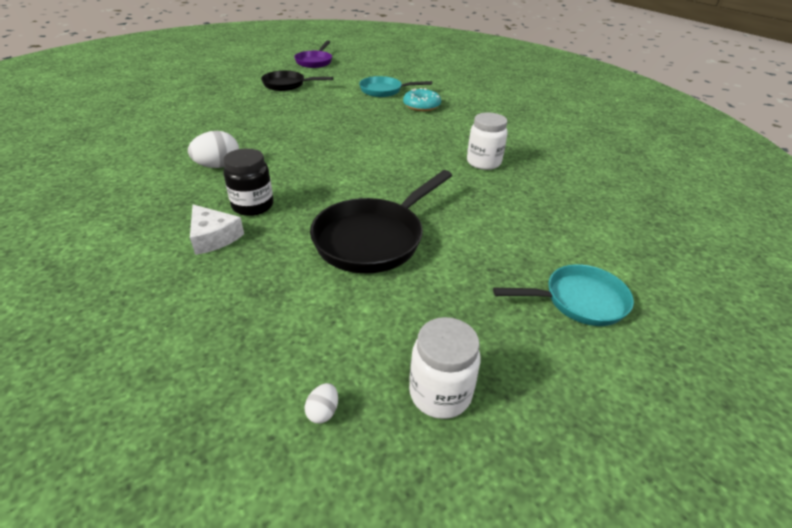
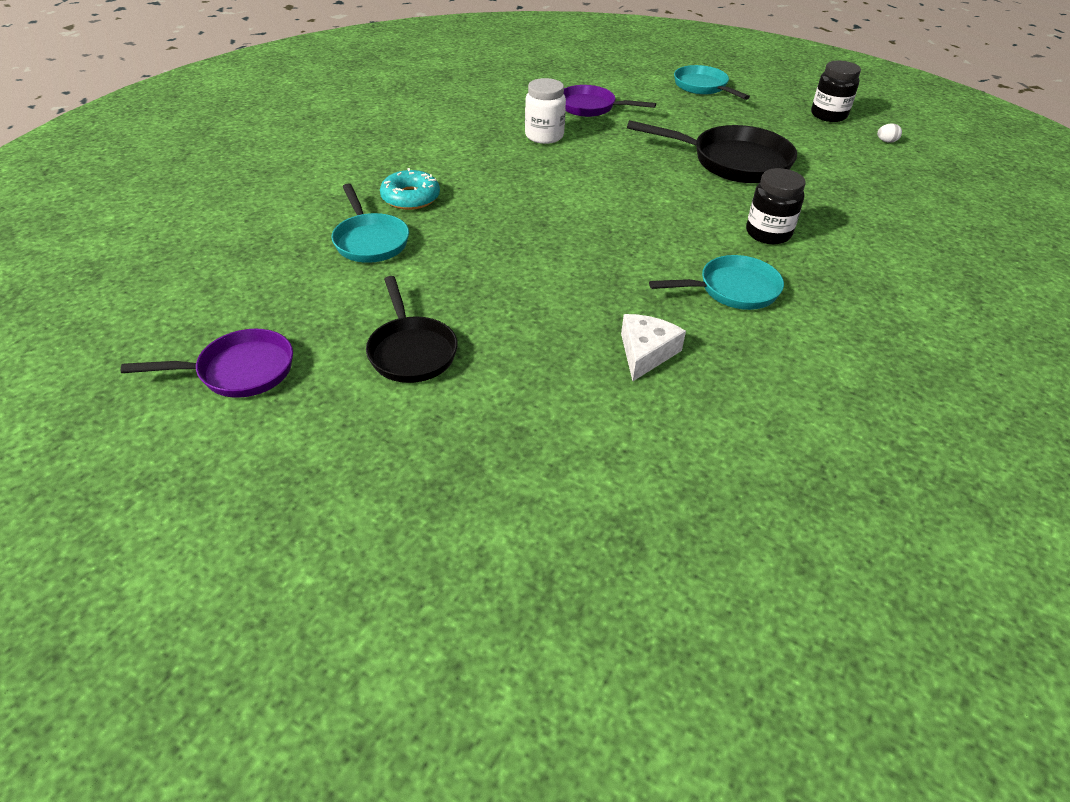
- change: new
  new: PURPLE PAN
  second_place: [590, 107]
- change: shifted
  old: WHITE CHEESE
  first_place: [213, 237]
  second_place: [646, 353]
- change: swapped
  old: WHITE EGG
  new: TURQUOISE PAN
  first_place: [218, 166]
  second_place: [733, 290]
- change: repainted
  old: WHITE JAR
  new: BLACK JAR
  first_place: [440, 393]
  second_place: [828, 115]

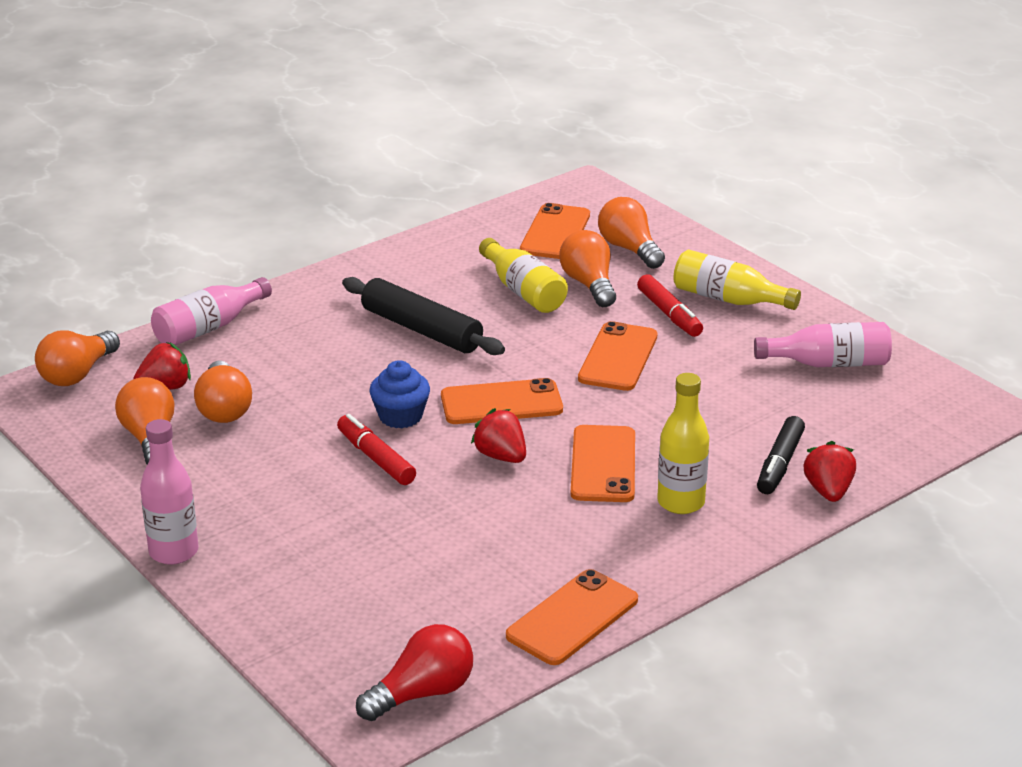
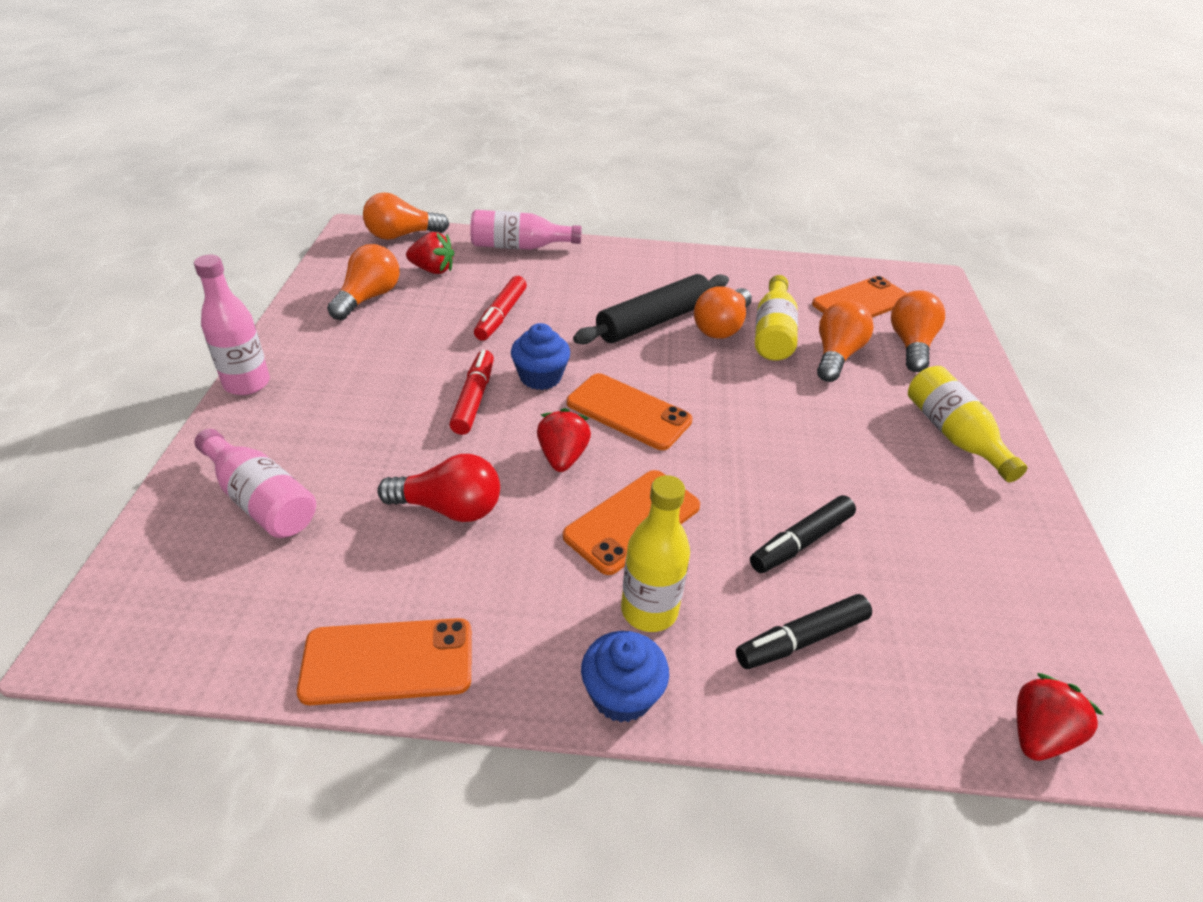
- change: shifted
  old: PINK BOTTLE
  first_place: [829, 363]
  second_place: [261, 500]
- change: shifted
  old: RED LIGHT BULB
  first_place: [422, 693]
  second_place: [449, 508]
- change: shifted
  old: RED MARKER
  first_place: [669, 314]
  second_place: [501, 315]
- change: rotated
  old: BLACK ROLLING PIN
  first_place: [421, 330]
  second_place: [653, 321]
  degrees: 60
- change: new
  new: BLUE CUPCAKE
  second_place: [622, 694]
- change: shifted
  old: ORANGE LIGHT BULB
  first_place: [224, 409]
  second_place: [721, 327]
- change: new
  new: BLACK MARKER
  second_place: [801, 542]
- change: shifted
  old: RED STRAWBERRY
  first_place: [828, 491]
  second_place: [1037, 734]
- change: gone
  old: ORANGE PHONE
  first_place: [618, 357]

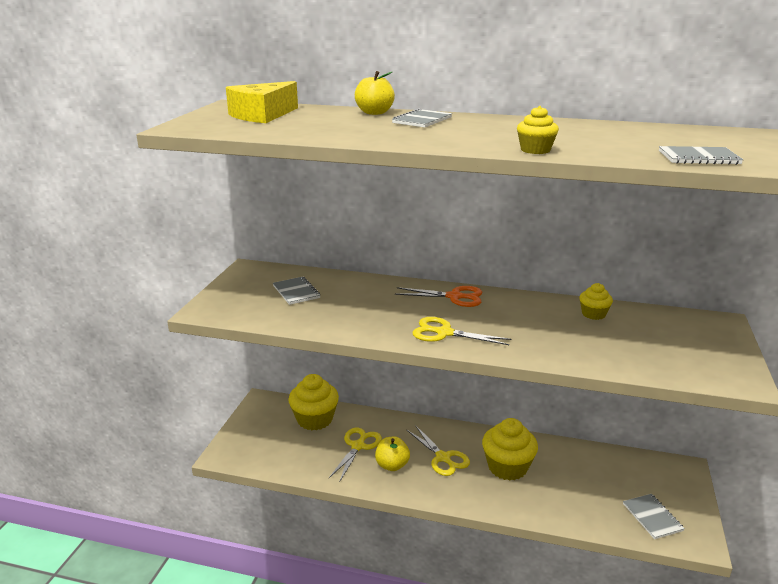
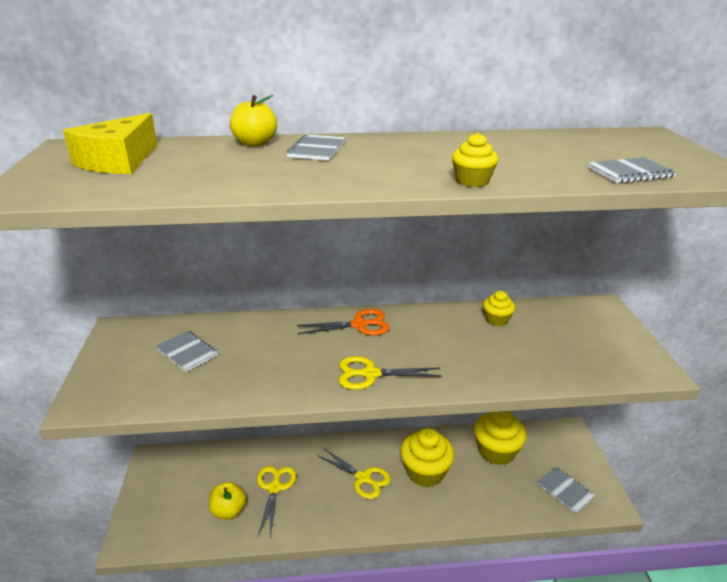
- change: shifted
  old: YELLOW APPLE
  first_place: [392, 465]
  second_place: [228, 511]
- change: shifted
  old: YELLOW CUPCAKE
  first_place: [314, 419]
  second_place: [496, 451]

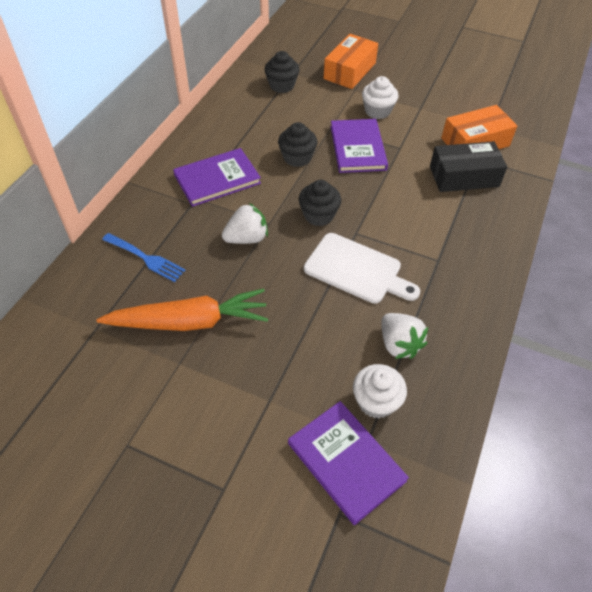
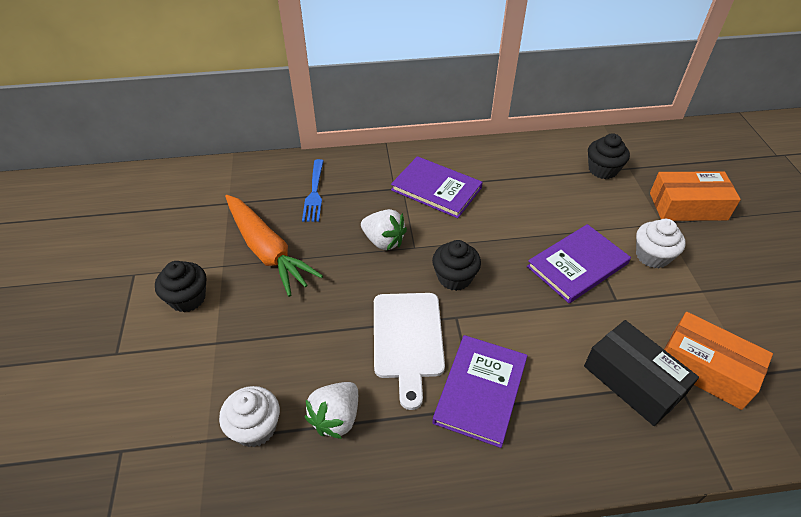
- change: shifted
  old: BLACK CUPCAKE
  first_place: [297, 158]
  second_place: [188, 298]
- change: shifted
  old: PURPLE BOOK
  first_place: [346, 462]
  second_place: [480, 391]

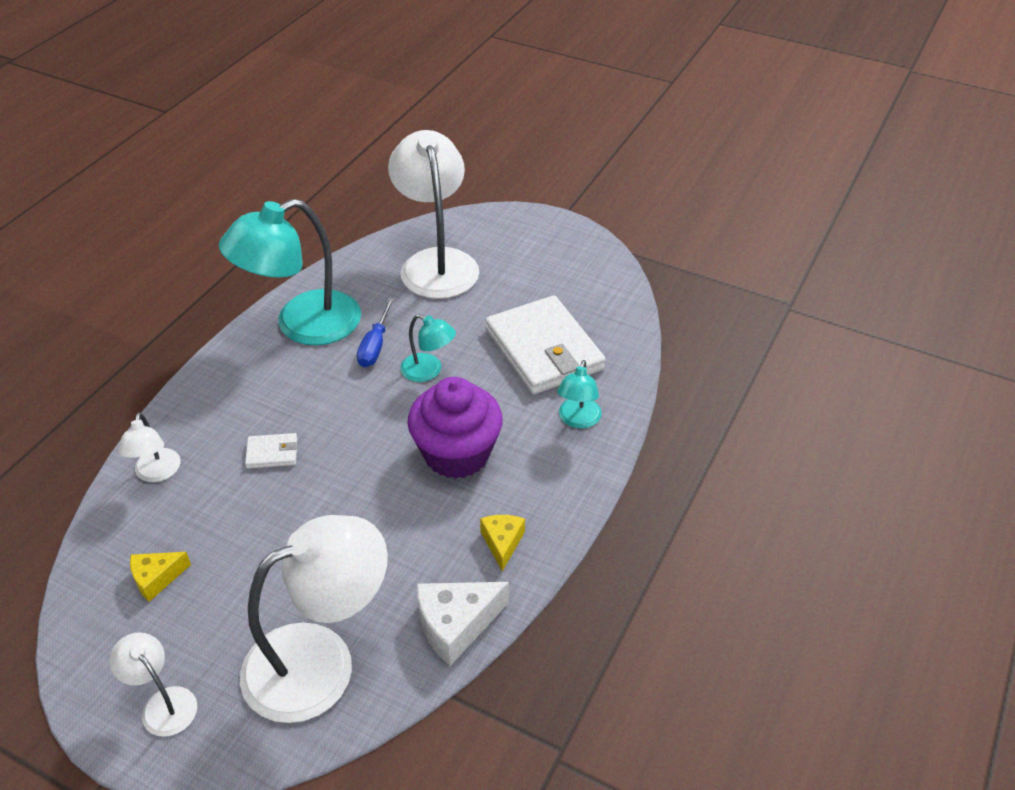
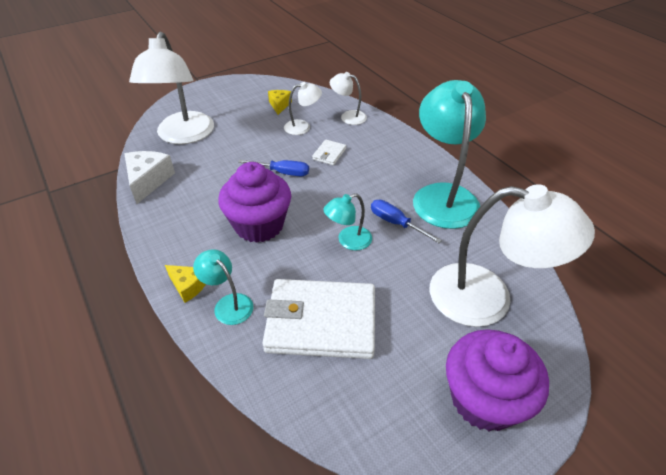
- change: shifted
  old: YELLOW CHEESE
  first_place: [502, 543]
  second_place: [188, 286]
- change: new
  new: BLUE SCREWDRIVER
  second_place: [283, 172]
- change: shifted
  old: WHITE LAMP
  first_place: [163, 703]
  second_place: [303, 127]
- change: new
  new: PURPLE CUPCAKE
  second_place: [484, 399]

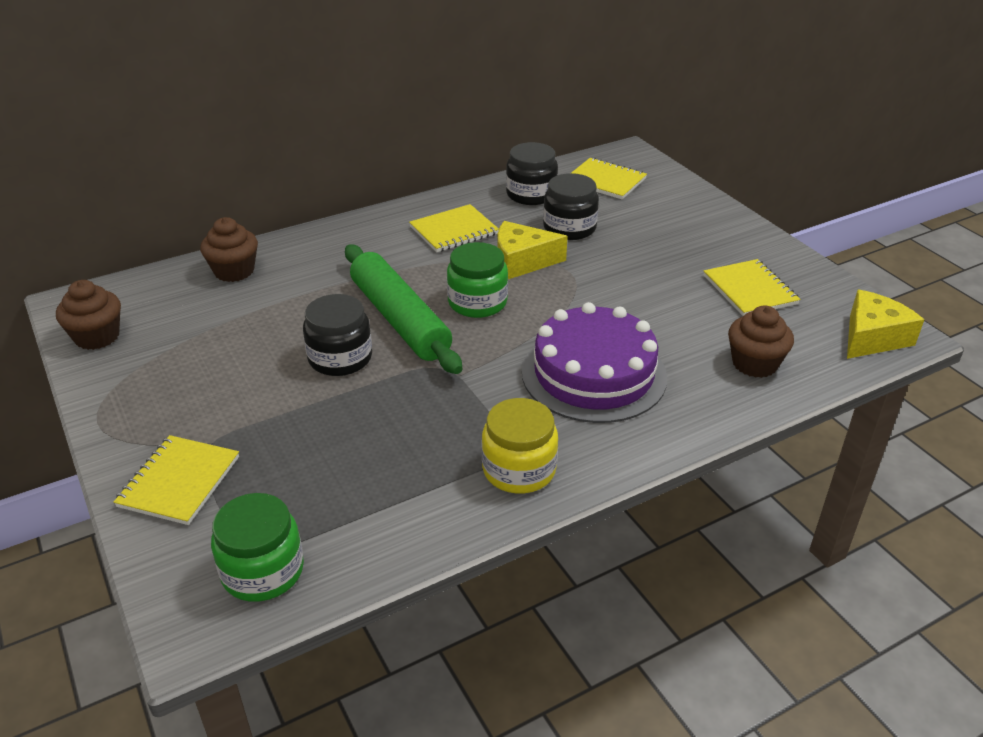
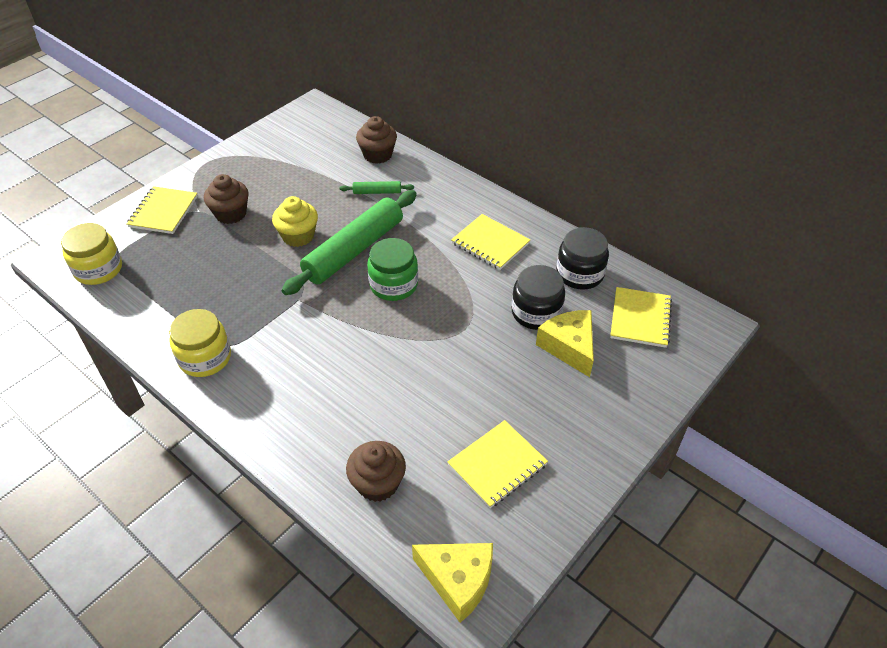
- change: repainted
  old: GREEN JAR
  new: YELLOW JAR
  first_place: [262, 571]
  second_place: [98, 269]
- change: rotated
  old: YELLOW NOTEBOOK
  first_place: [179, 482]
  second_place: [163, 212]
  degrees: -75
- change: shifted
  old: BROWN CUPCAKE
  first_place: [97, 337]
  second_place: [231, 214]
- change: swapped
  old: BLACK JAR
  new: YELLOW CUPCAKE
  first_place: [340, 358]
  second_place: [298, 236]
- change: new
  new: GREEN ROLLING PIN
  second_place: [377, 192]
- change: shifted
  old: YELLOW CHEESE
  first_place: [522, 261]
  second_place: [569, 347]
- change: gone
  old: PURPLE CAKE
  first_place: [594, 374]

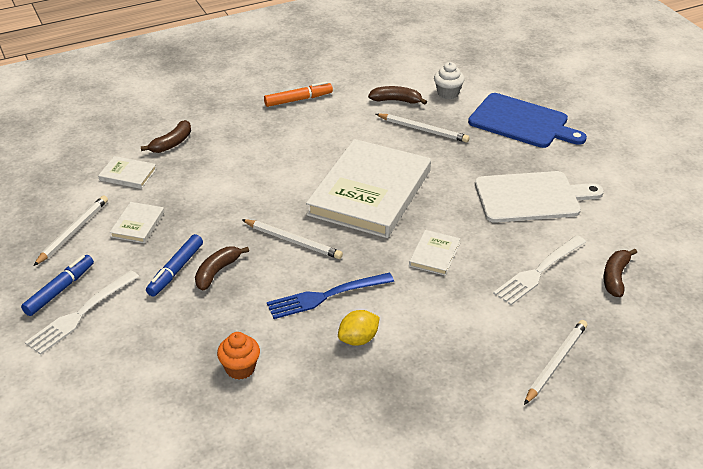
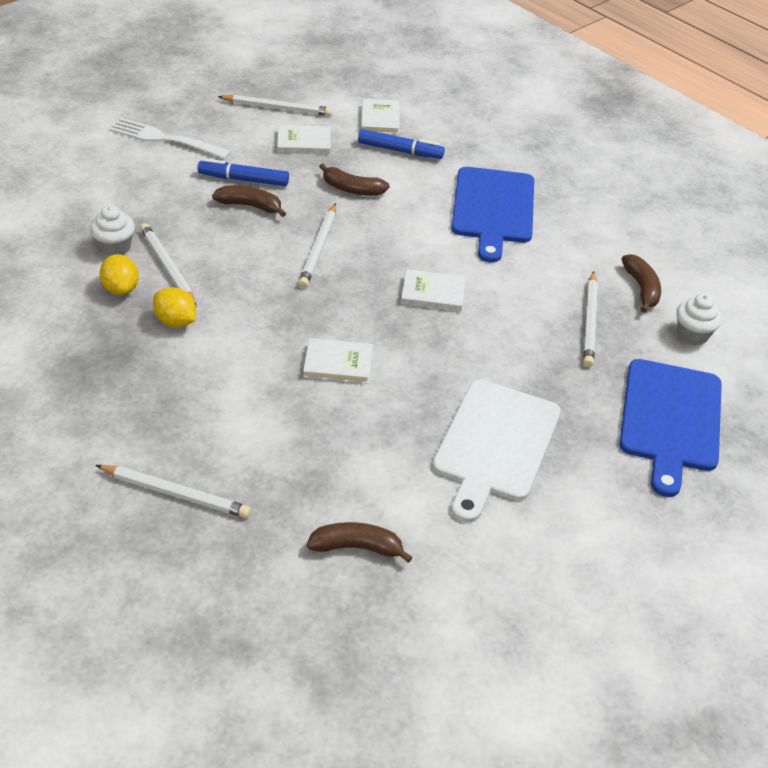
- change: repainted
  old: ORANGE CUPCAKE
  new: WHITE CUPCAKE
  first_place: [240, 368]
  second_place: [115, 247]
- change: new
  new: YELLOW LEMON
  second_place: [121, 289]
- change: new
  new: WHITE PENCIL
  second_place: [168, 267]
- change: shifted
  old: BROWN BANANA
  first_place: [172, 143]
  second_place: [352, 189]
- change: shifted
  old: BLUE MARKER
  first_place: [59, 290]
  second_place: [400, 151]
- change: scaled
  old: WHITE BOOK
  first_place: [370, 192]
  second_place: [433, 293]
  factor: 0.41
- change: rotated
  old: WHITE CUTTING BOARD
  first_place: [531, 197]
  second_place: [495, 444]
  degrees: 45
- change: new
  new: BLUE CUTTING BOARD
  second_place: [493, 209]
- change: gone
  old: ORANGE MARKER
  first_place: [298, 100]
- change: gone
  old: BLUE FORK
  first_place: [326, 296]
- change: gone
  old: WHITE FORK
  first_place: [538, 271]

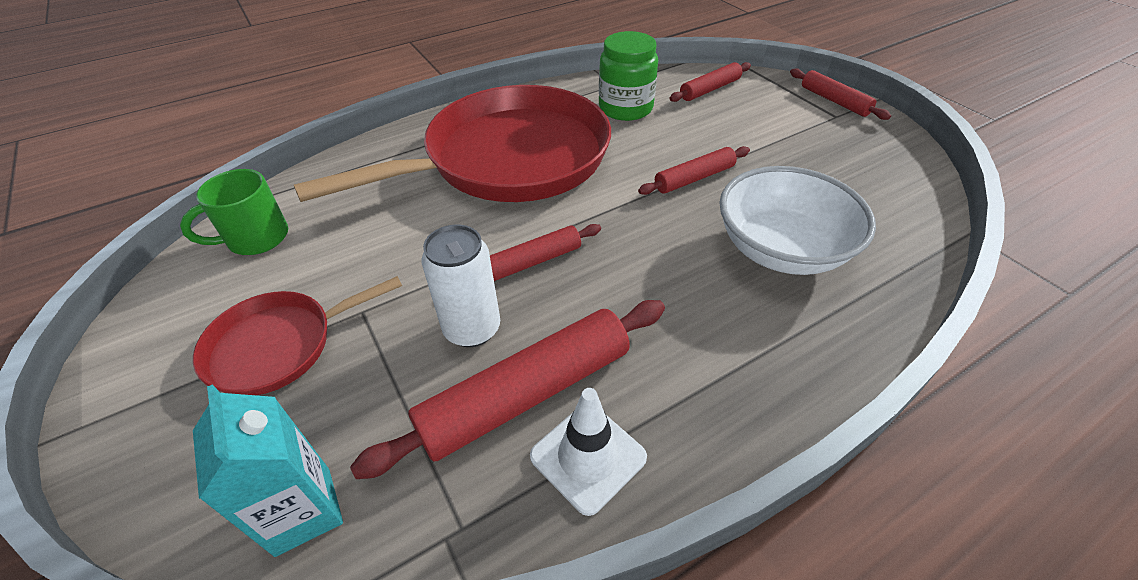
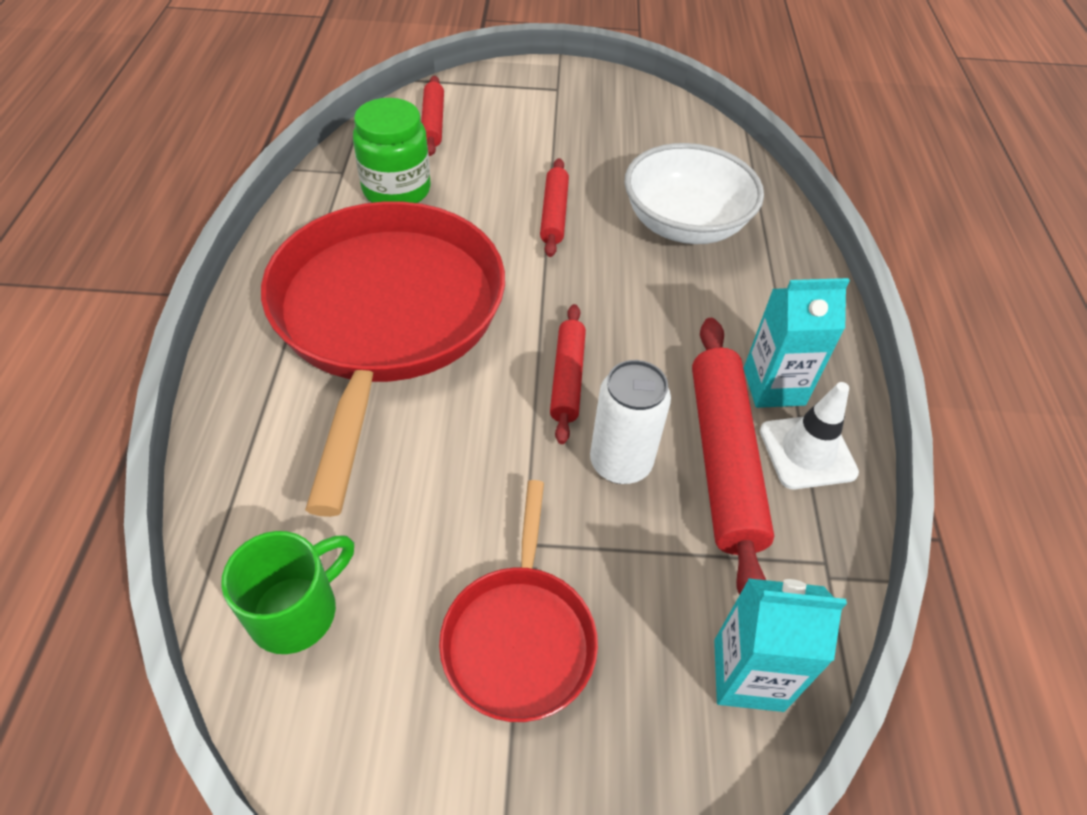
- change: rotated
  old: GREEN MUG
  first_place: [256, 238]
  second_place: [296, 611]
  degrees: -135
- change: new
  new: TURQUOISE CARTON
  second_place: [774, 386]
- change: gone
  old: RED ROLLING PIN
  first_place: [834, 101]

